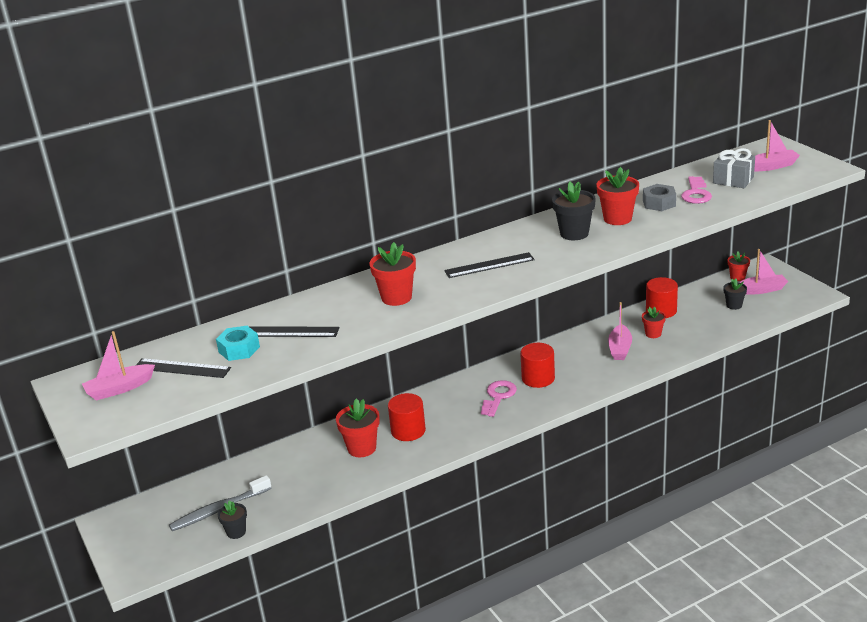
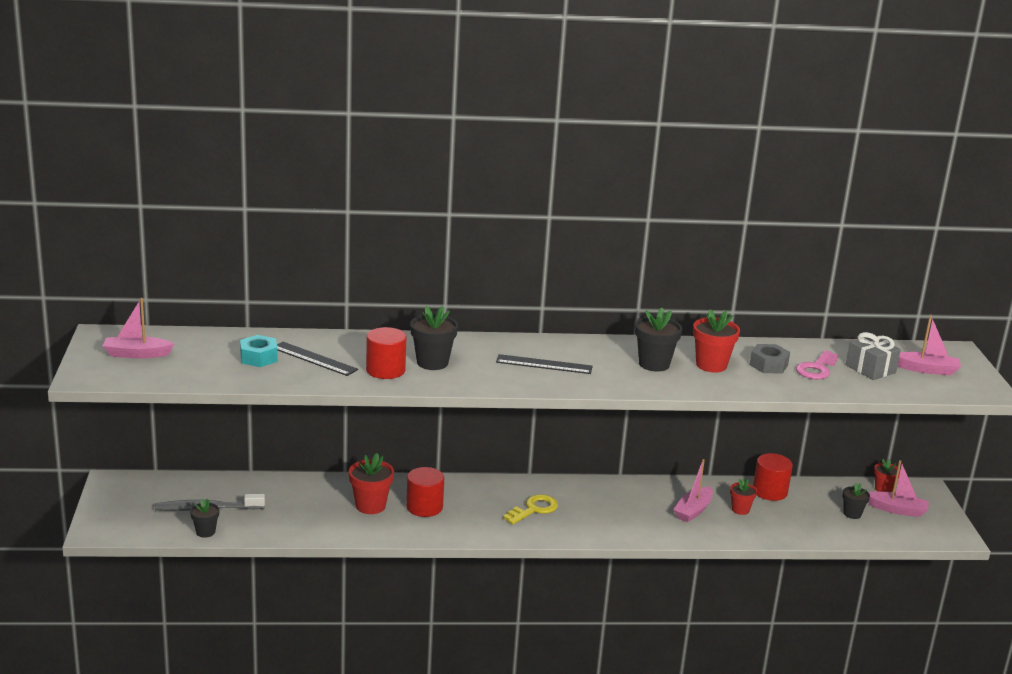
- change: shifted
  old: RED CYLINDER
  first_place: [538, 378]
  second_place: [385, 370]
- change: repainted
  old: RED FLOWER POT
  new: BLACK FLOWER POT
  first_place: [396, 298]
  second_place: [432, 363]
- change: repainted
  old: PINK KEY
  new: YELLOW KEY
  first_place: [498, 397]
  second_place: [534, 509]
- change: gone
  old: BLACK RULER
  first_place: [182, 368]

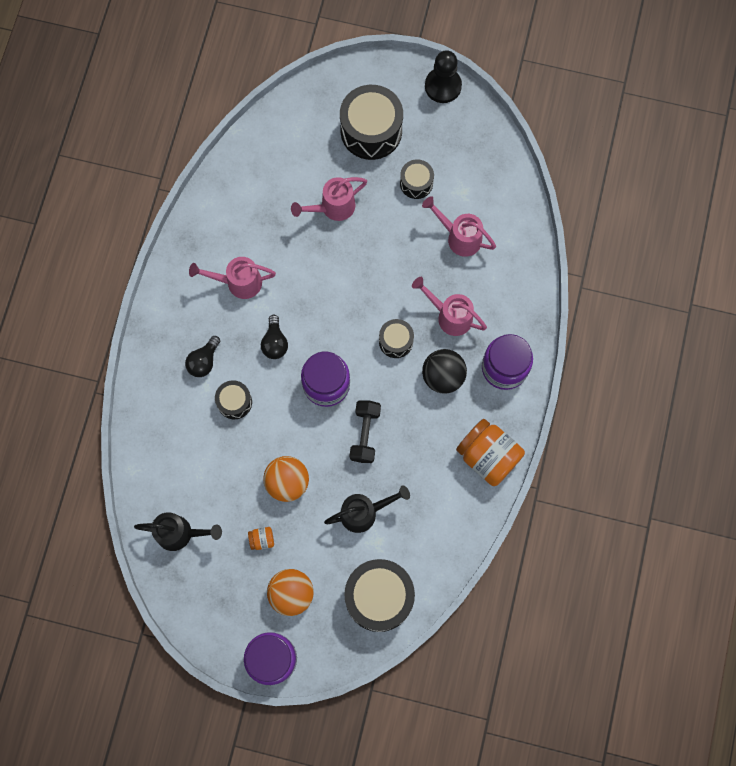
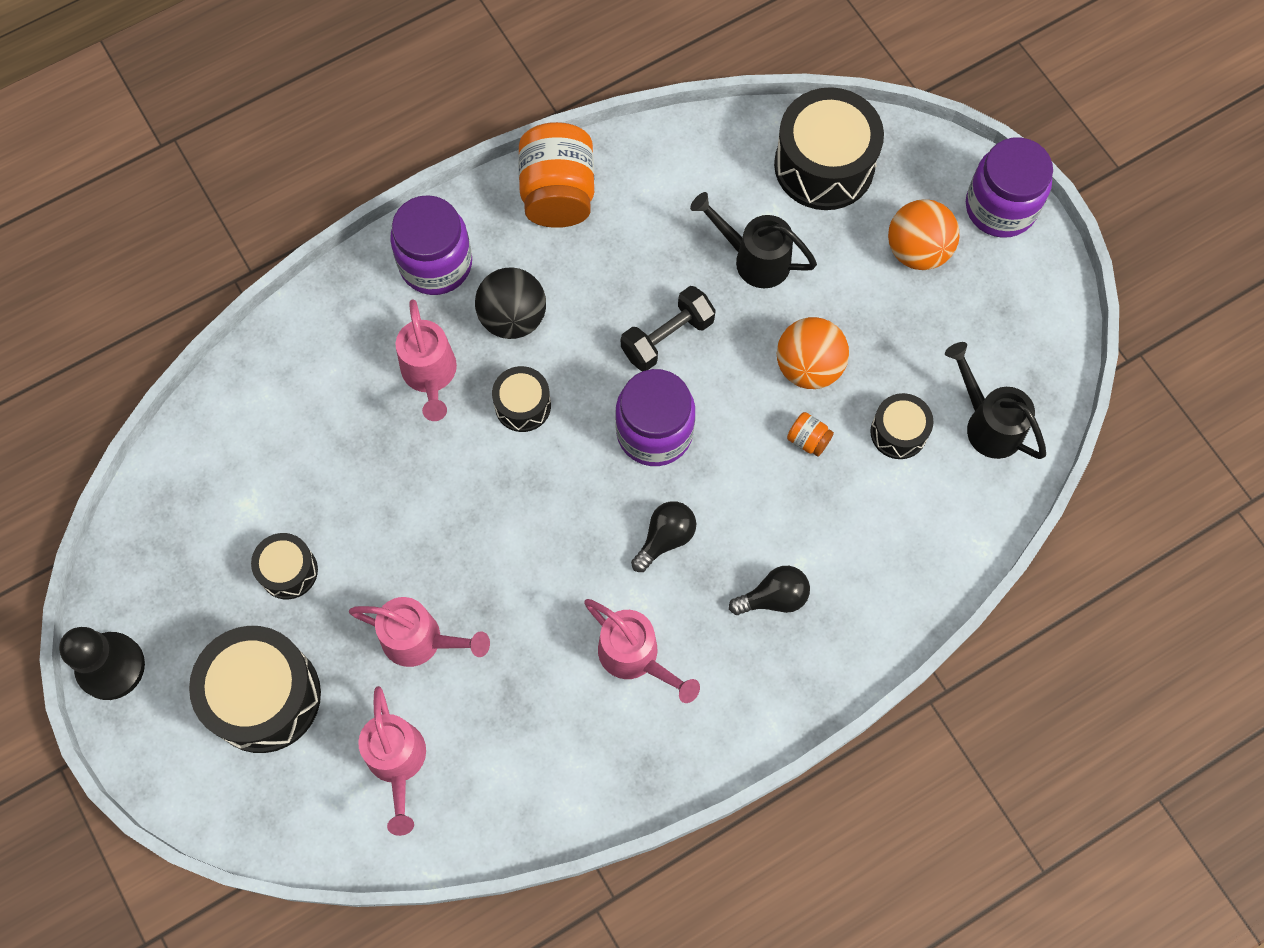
- change: shifted
  old: PINK WATERING CAN
  first_place: [459, 237]
  second_place: [397, 762]
- change: shifted
  old: ORANGE JAR
  first_place: [262, 539]
  second_place: [808, 440]
- change: shifted
  old: BLACK DRUM
  first_place: [234, 402]
  second_place: [898, 432]

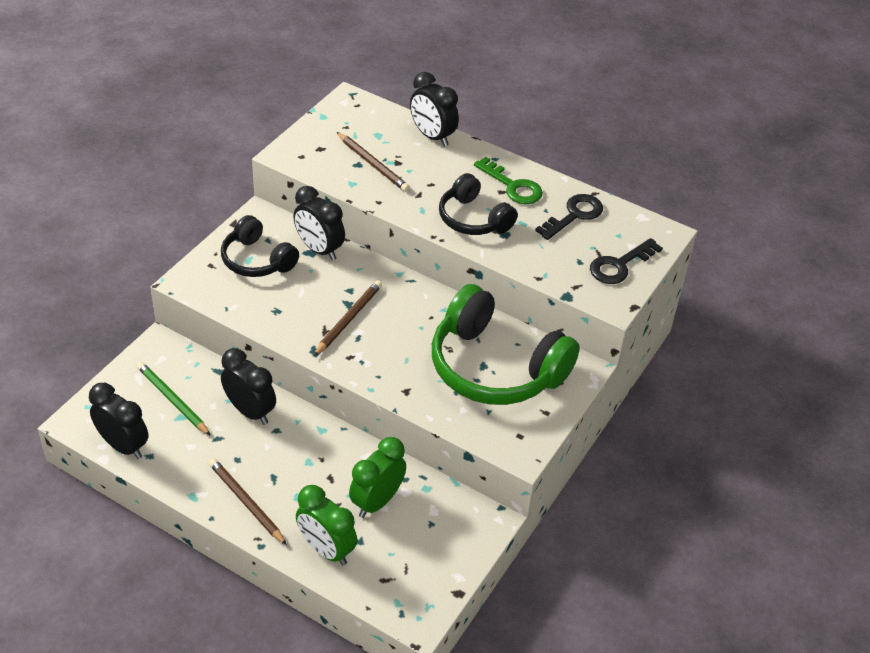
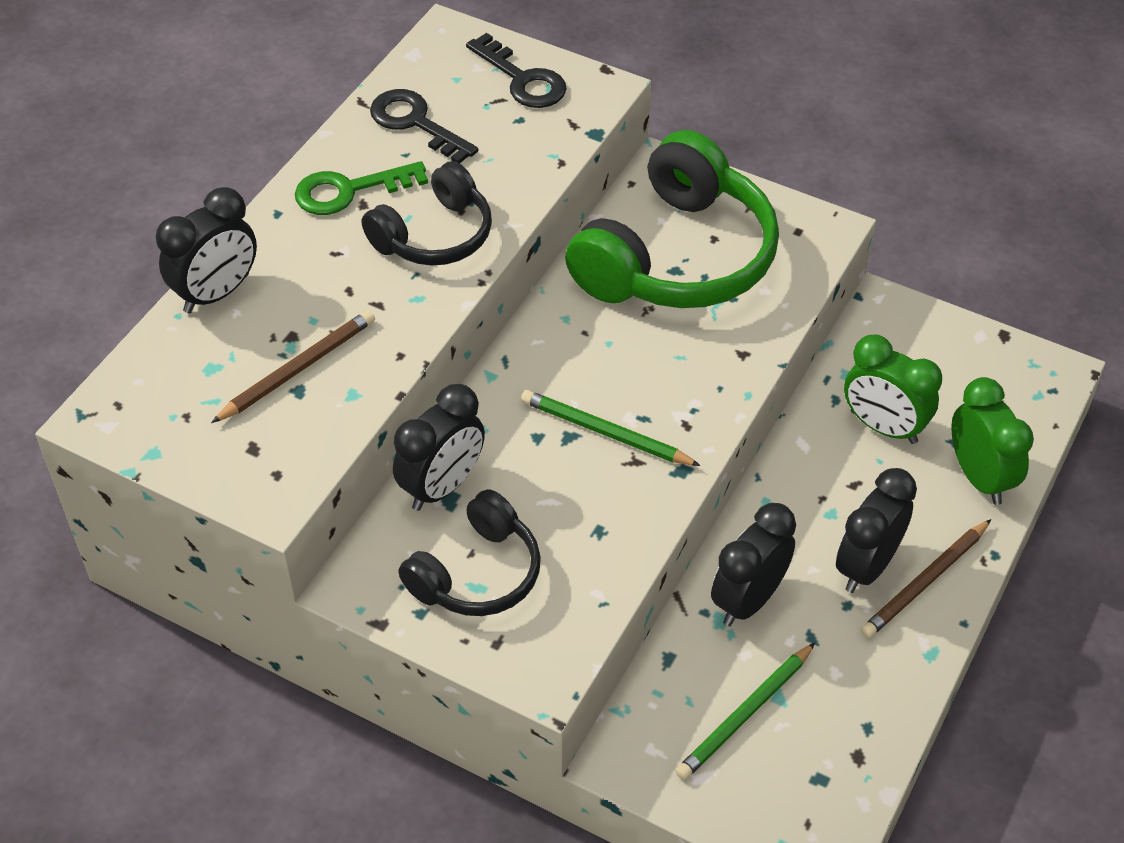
- change: rotated
  old: GREEN KEY
  first_place: [513, 186]
  second_place: [349, 191]
  degrees: -150
- change: repainted
  old: BROWN PENCIL
  new: GREEN PENCIL
  first_place: [348, 319]
  second_place: [606, 432]
- change: shifted
  old: BLACK CLOCK
  first_place: [123, 446]
  second_place: [866, 566]
- change: rotated
  old: GREEN CLOCK
  first_place: [326, 549]
  second_place: [979, 477]
  degrees: -60

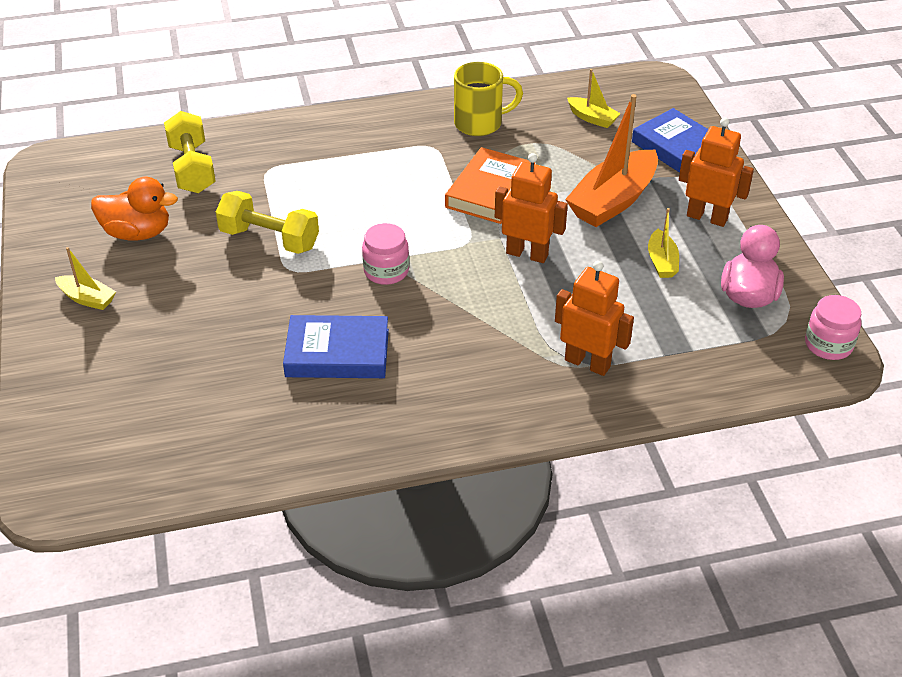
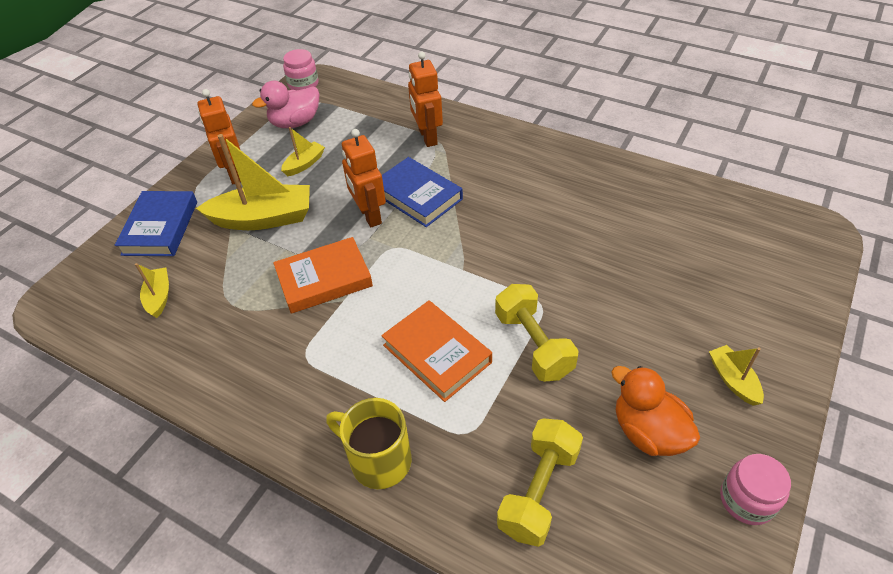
- change: repainted
  old: ORANGE BOAT
  new: YELLOW BOAT
  first_place: [613, 201]
  second_place: [263, 218]
- change: shifted
  old: YELLOW MUG
  first_place: [480, 123]
  second_place: [378, 460]
- change: new
  new: ORANGE BOOK
  second_place: [437, 354]
- change: shifted
  old: BLUE BOOK
  first_place: [337, 353]
  second_place: [417, 196]
- change: shifted
  old: PINK JAR
  first_place: [386, 271]
  second_place: [747, 500]

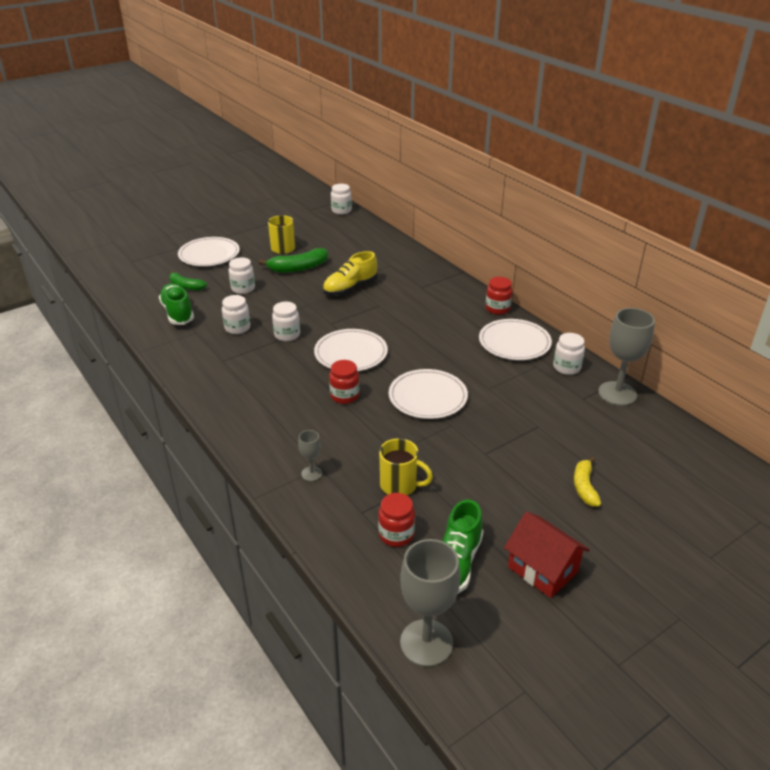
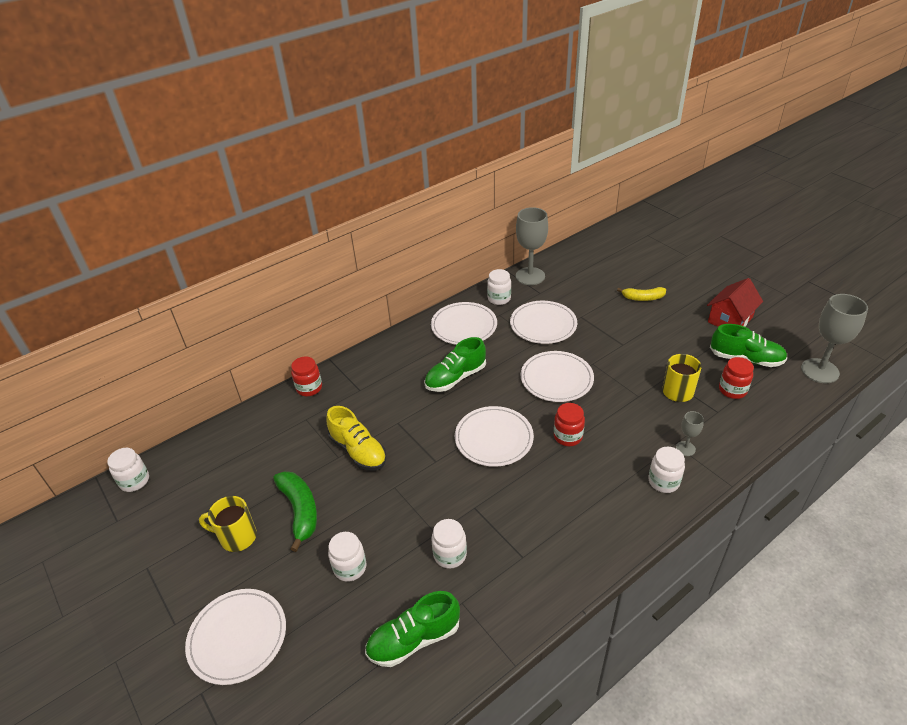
- change: shifted
  old: RED JAR
  first_place: [497, 309]
  second_place: [309, 388]
- change: new
  new: GREEN SHOE
  second_place: [455, 378]
- change: new
  new: WHITE PLATE
  second_place: [543, 324]
- change: shifted
  old: WHITE JAR
  first_place: [287, 335]
  second_place: [663, 481]
- change: gone
  old: GREEN BANANA
  first_place: [186, 286]

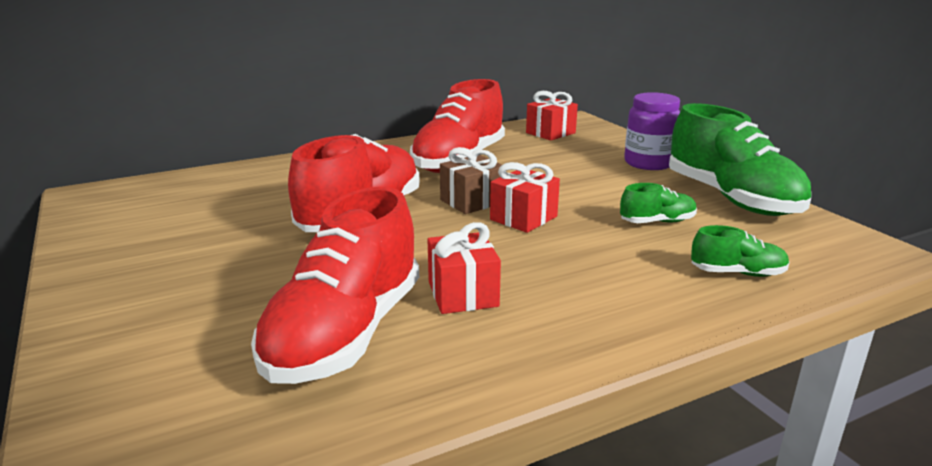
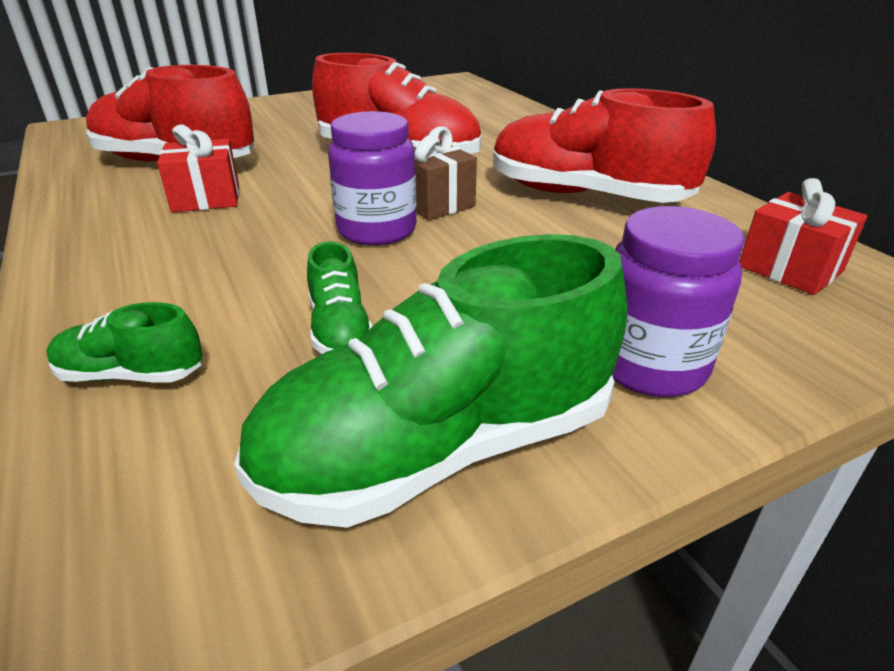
- change: rotated
  old: GREEN SHOE
  first_place: [737, 273]
  second_place: [131, 375]
  degrees: 90
- change: swapped
  old: RED GIFT
  new: PURPLE JAR
  first_place: [523, 218]
  second_place: [377, 230]

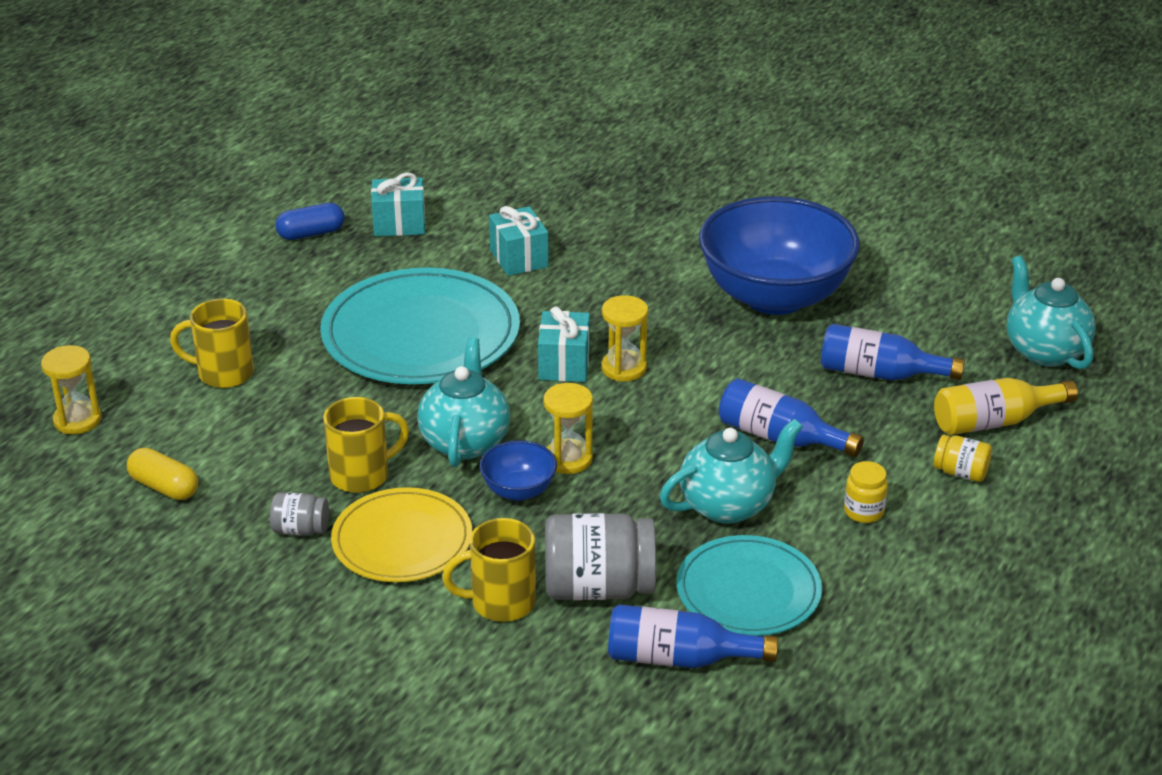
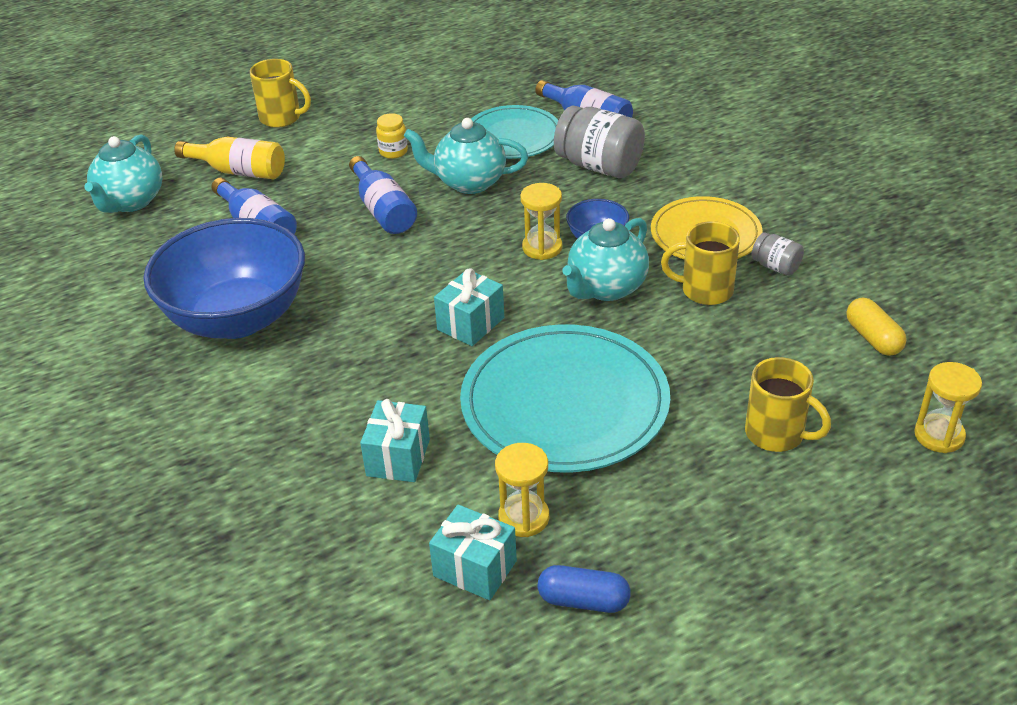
- change: shifted
  old: YELLOW MUG
  first_place: [500, 602]
  second_place: [282, 118]
- change: shifted
  old: YELLOW HOURGLASS
  first_place: [624, 368]
  second_place: [524, 517]
- change: gone
  old: YELLOW JAR
  first_place: [960, 472]

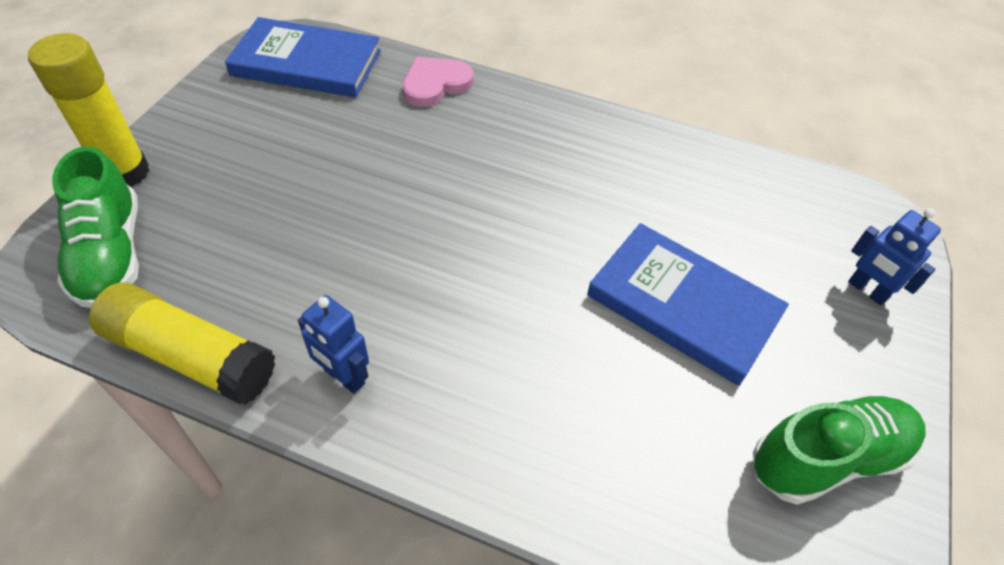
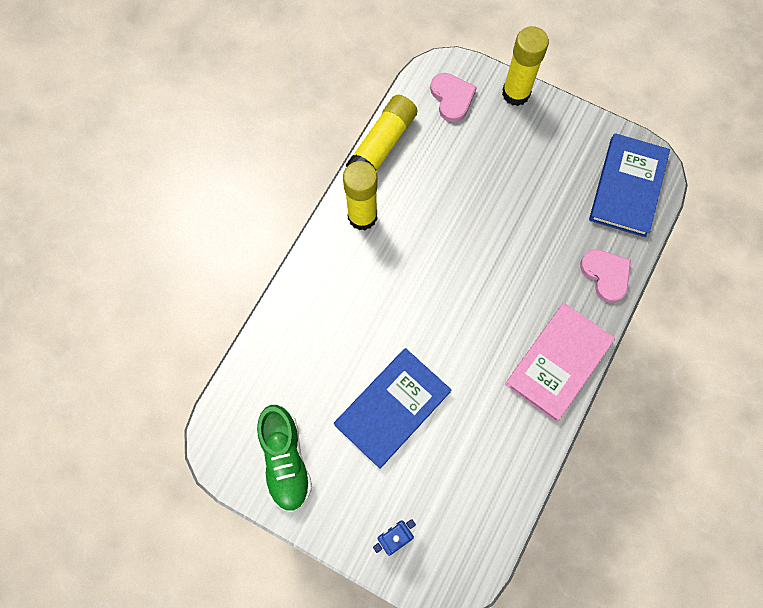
- change: swapped
  old: BLUE ROBOT
  new: YELLOW GLUE STICK
  first_place: [344, 377]
  second_place: [362, 216]
- change: swapped
  old: GREEN SHOE
  new: PINK HEART
  first_place: [111, 254]
  second_place: [452, 98]
- change: new
  new: PINK BOOK
  second_place: [558, 362]

